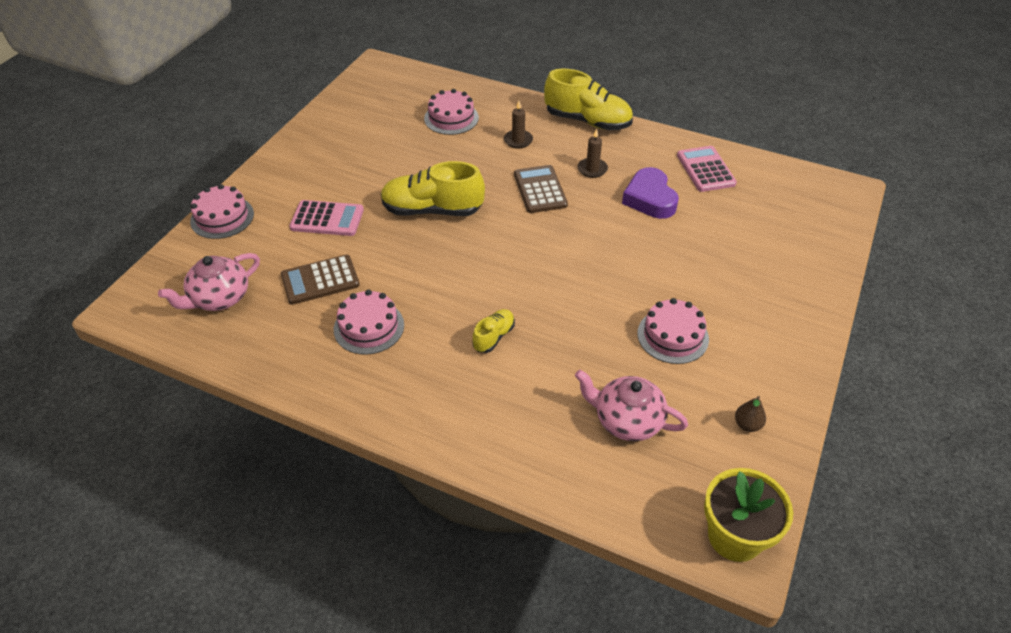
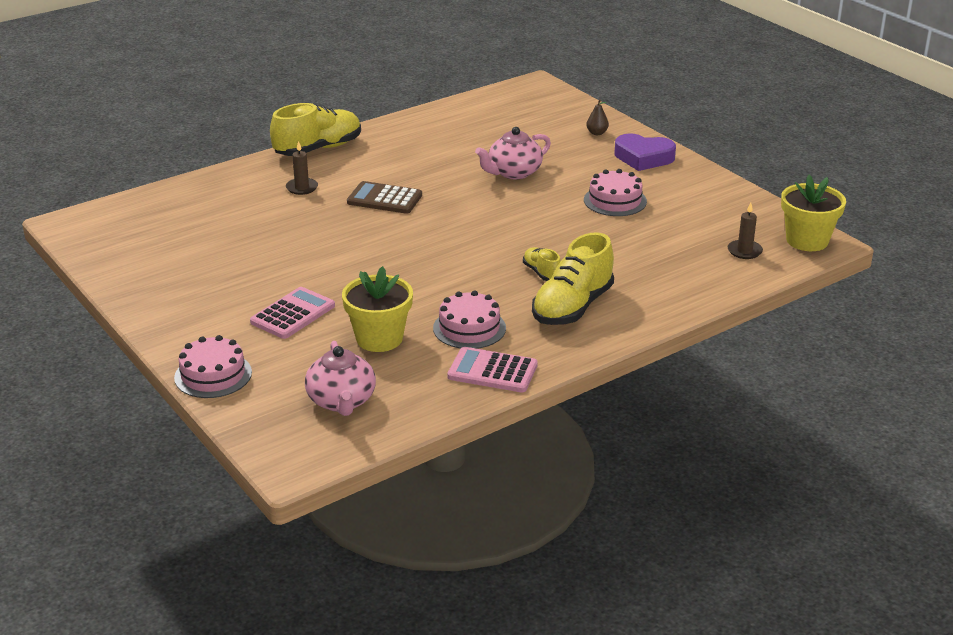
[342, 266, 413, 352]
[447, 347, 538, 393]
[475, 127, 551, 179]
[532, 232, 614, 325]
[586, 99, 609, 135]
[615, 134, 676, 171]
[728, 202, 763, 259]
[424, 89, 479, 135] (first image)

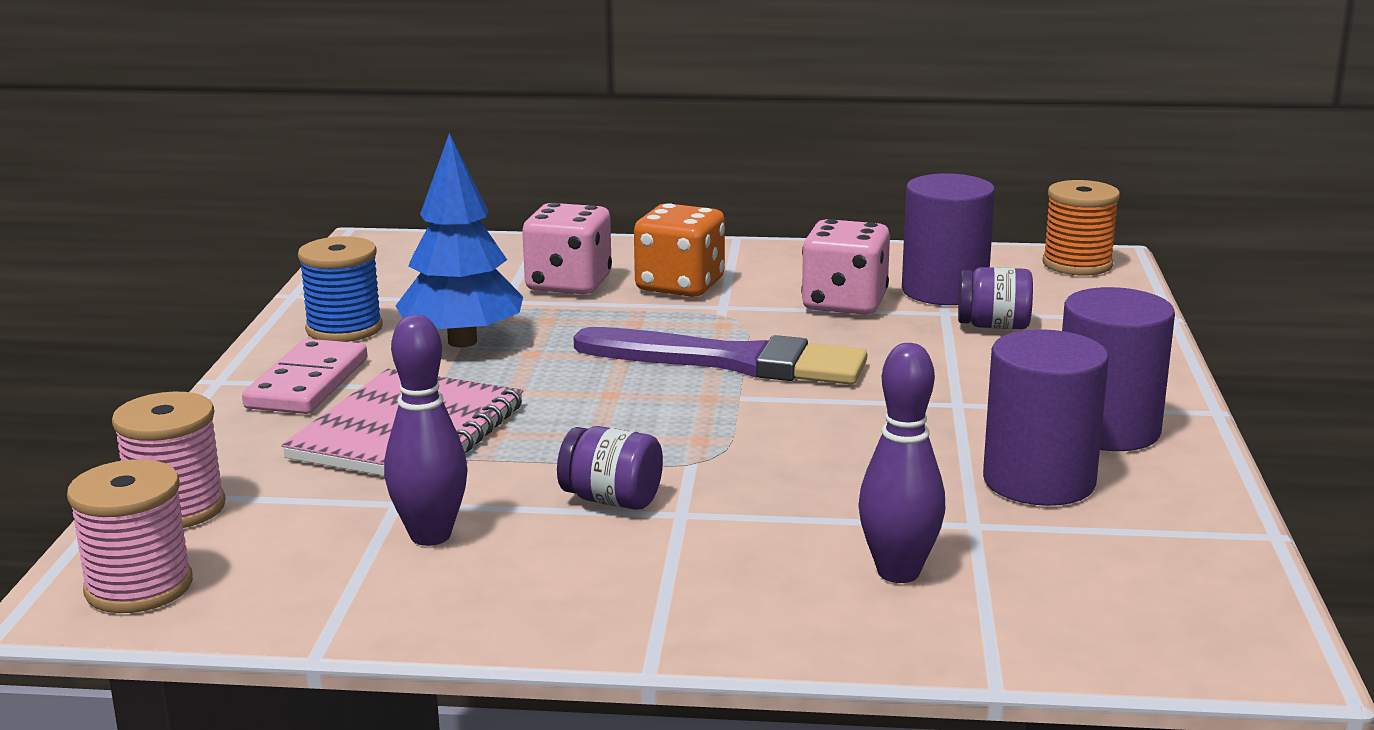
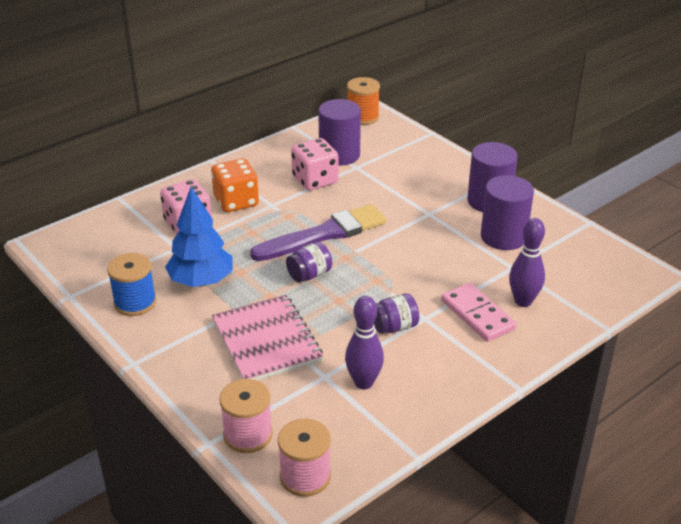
[286, 242, 332, 282]
[441, 283, 516, 342]

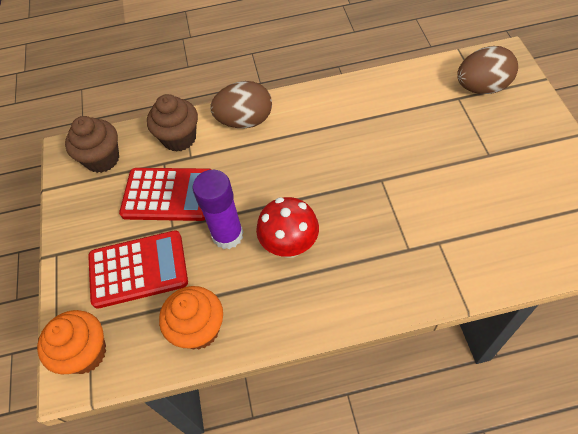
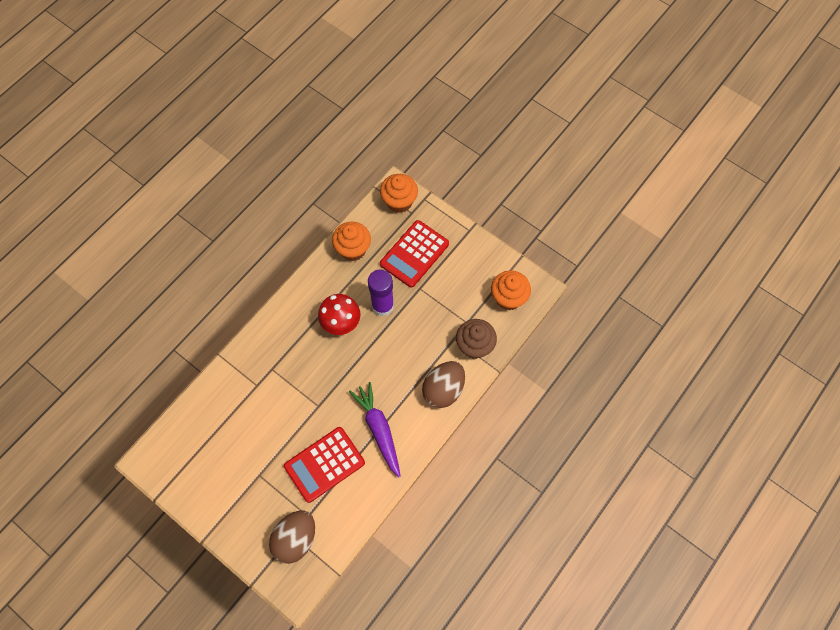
[284, 427, 365, 503]
[349, 382, 401, 477]
[491, 270, 531, 310]

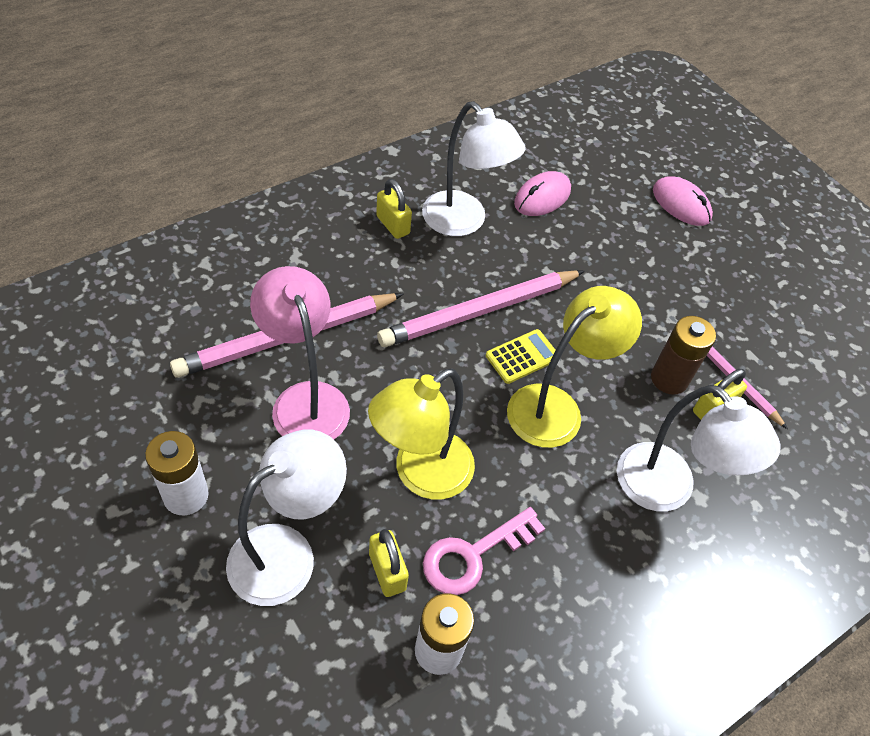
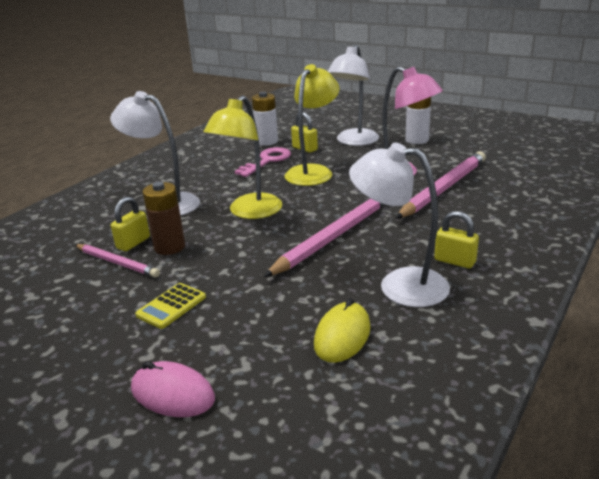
[135, 283, 206, 329]
[314, 298, 371, 363]

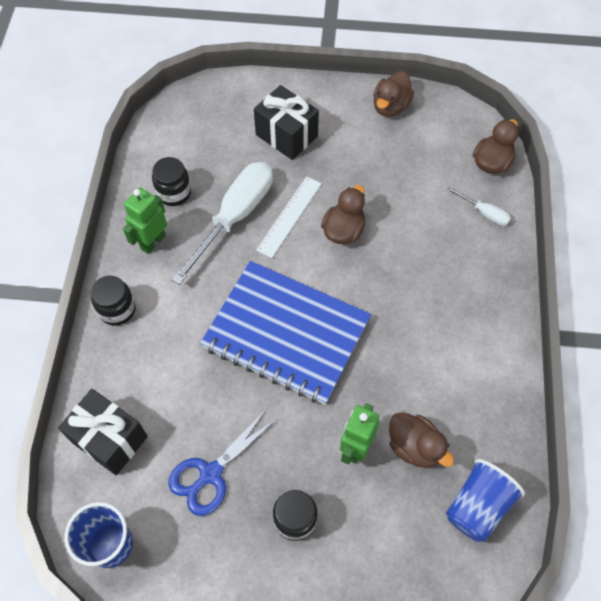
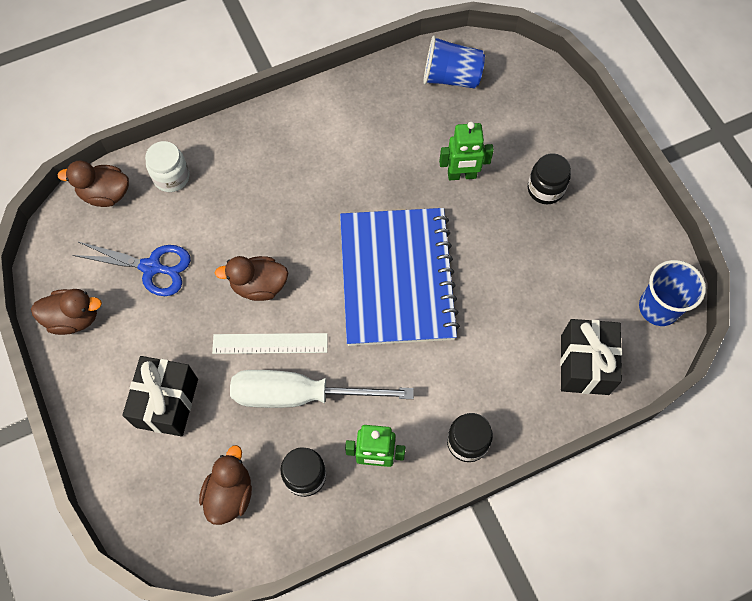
[73, 241, 191, 296]
[145, 141, 190, 192]
[199, 445, 252, 525]

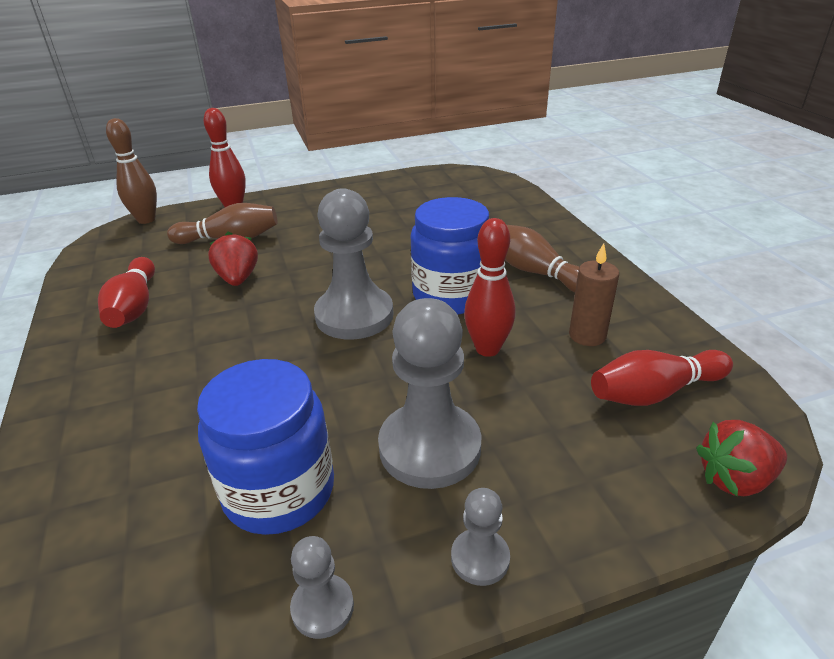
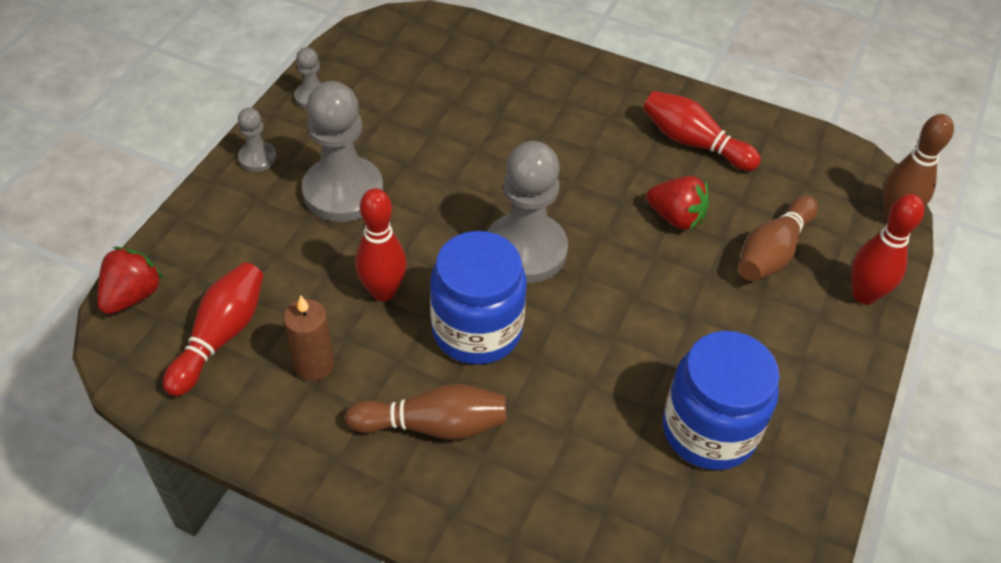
[663, 331, 780, 470]

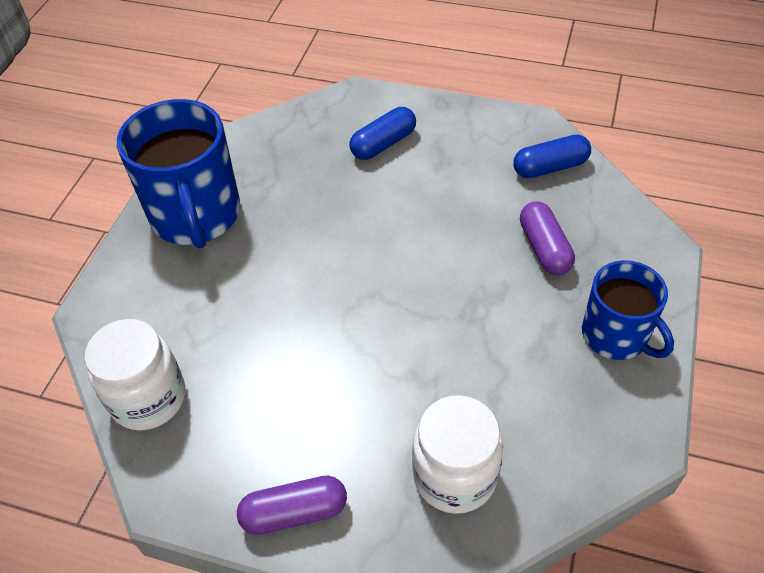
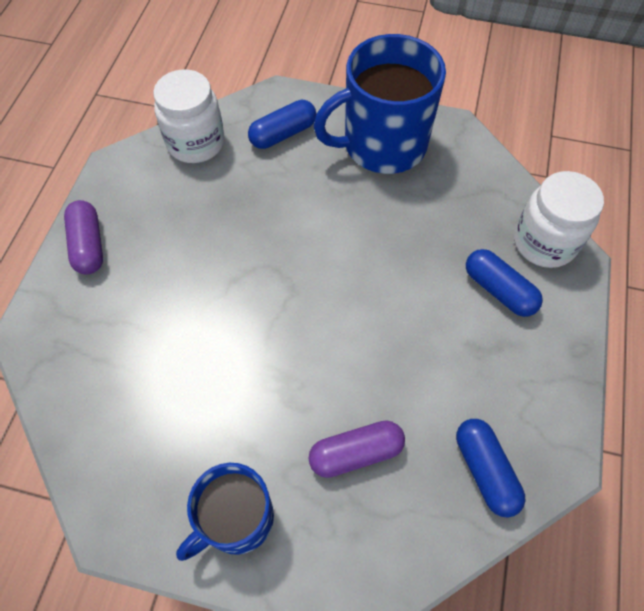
[248, 100, 316, 149]
[514, 171, 604, 268]

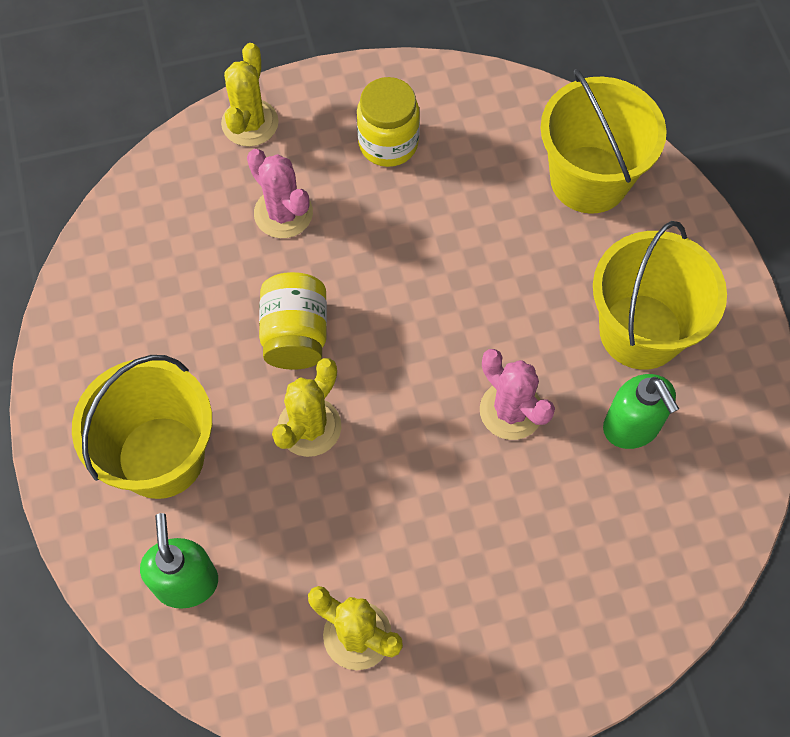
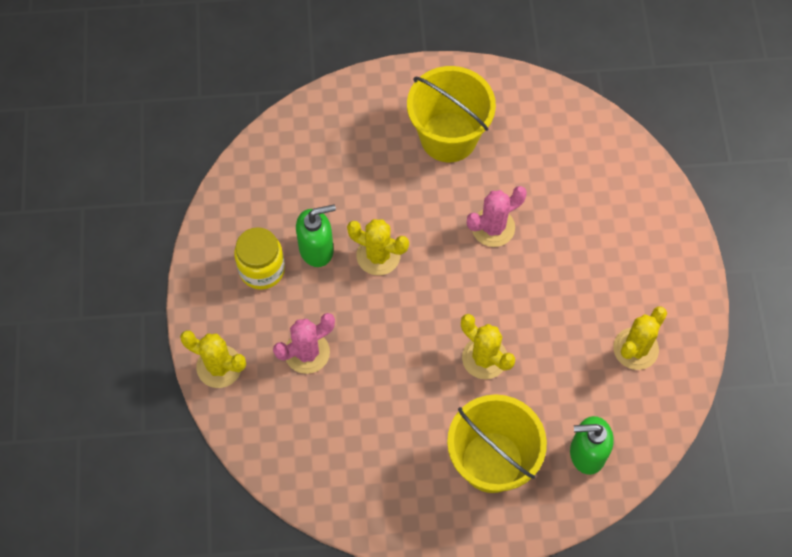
[296, 204, 336, 267]
[347, 219, 409, 275]
[259, 272, 327, 369] (first image)
[540, 69, 667, 214] (first image)

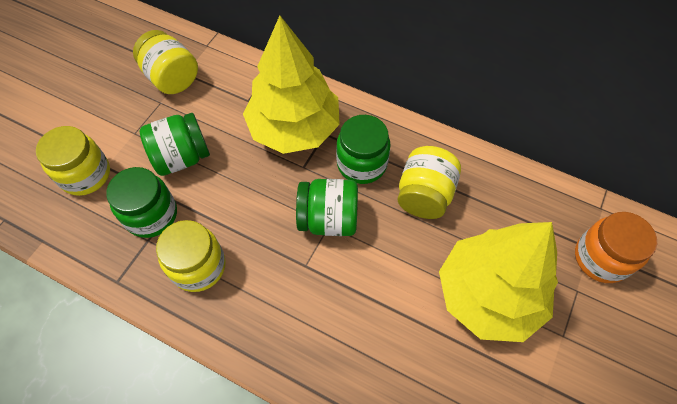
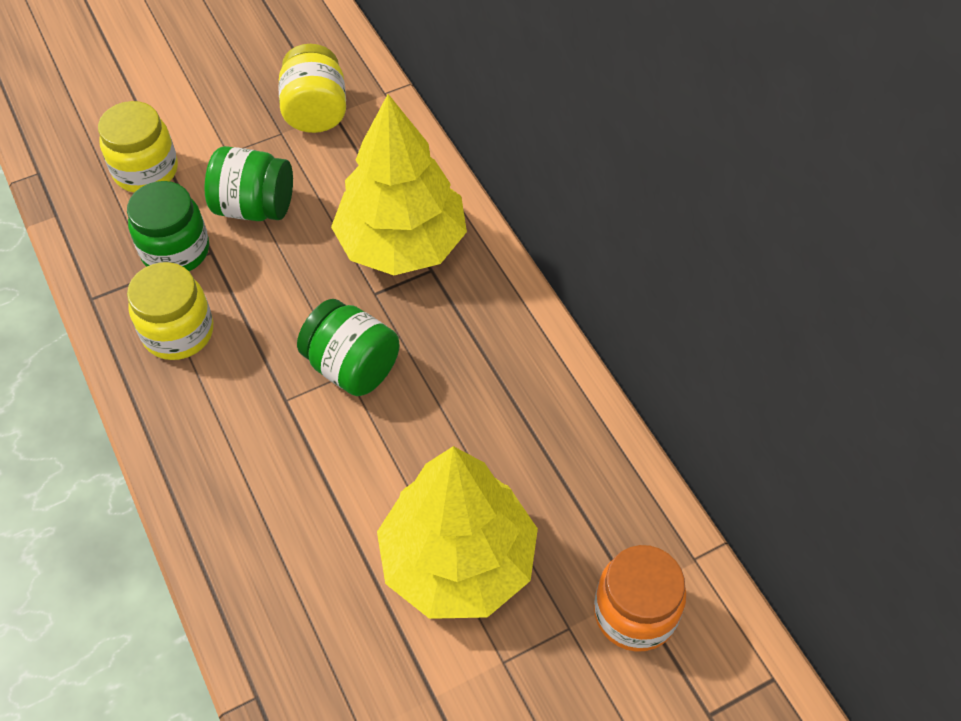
[336, 115, 391, 184] (first image)
[398, 146, 461, 219] (first image)

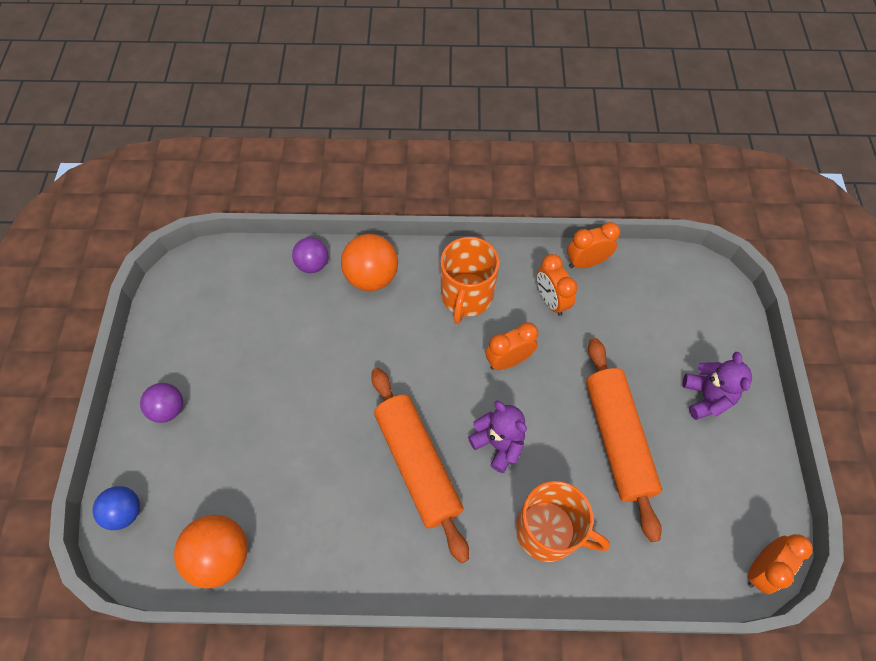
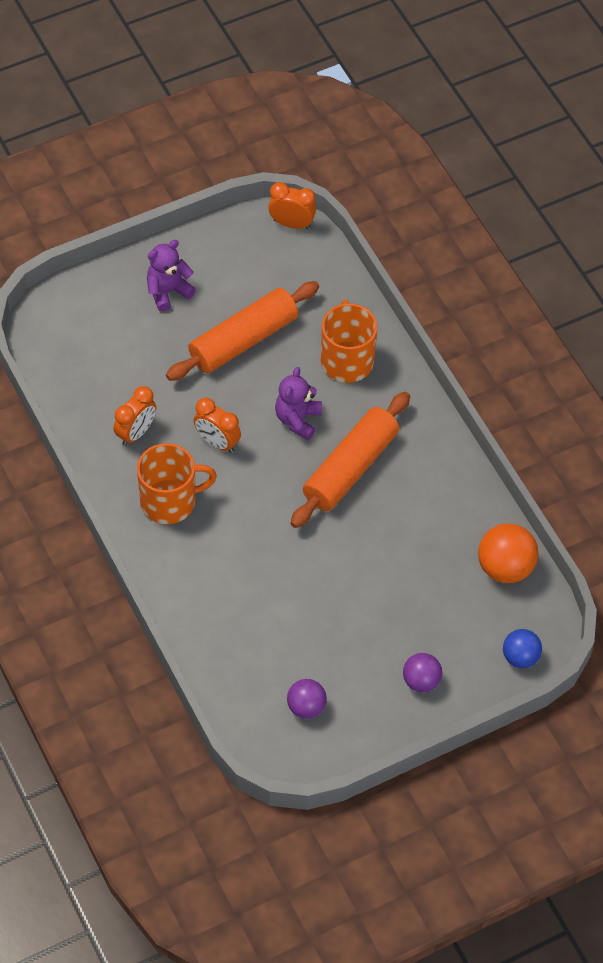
[287, 679, 327, 719]
[341, 234, 398, 291] (first image)
[567, 222, 620, 268] (first image)

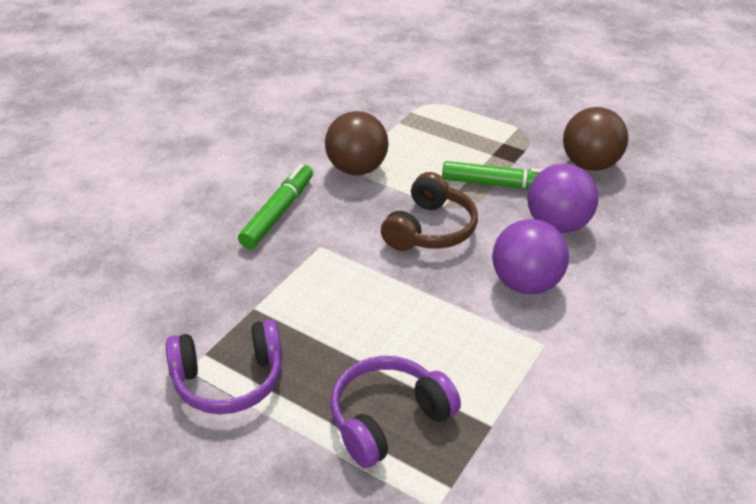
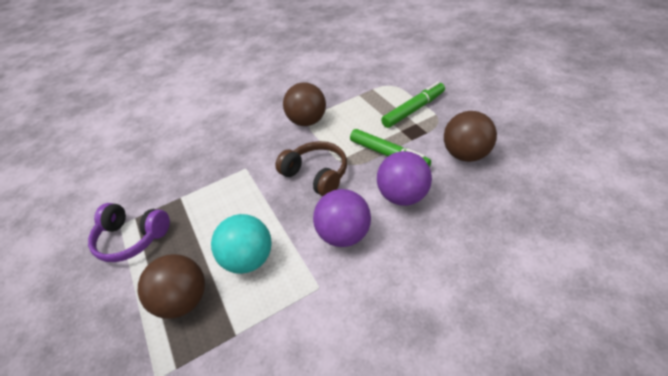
[138, 254, 205, 319]
[211, 214, 272, 274]
[275, 141, 347, 196]
[381, 82, 445, 128]

